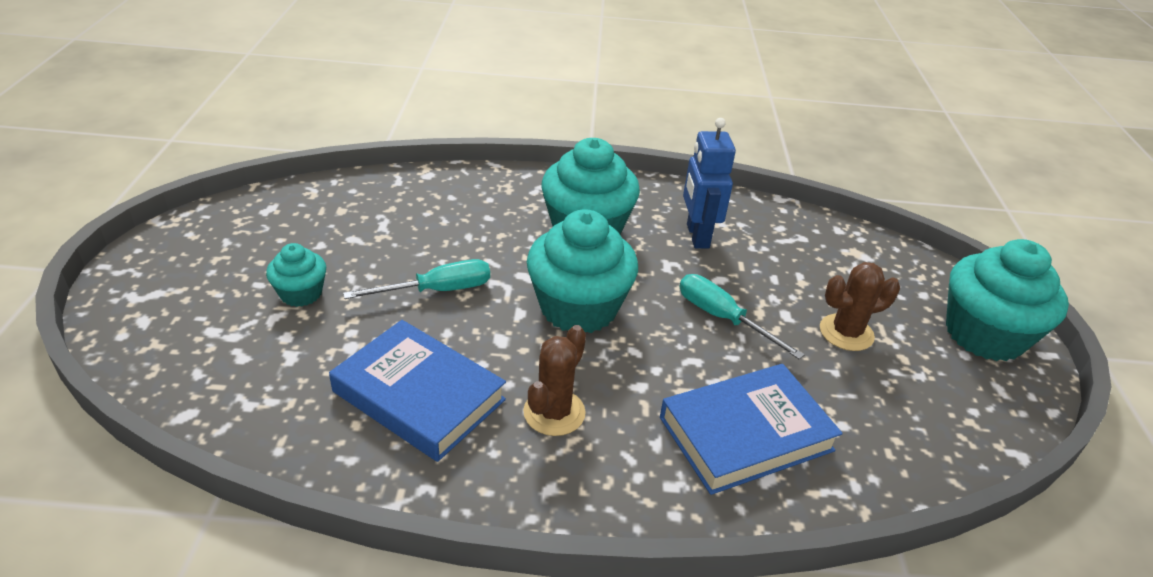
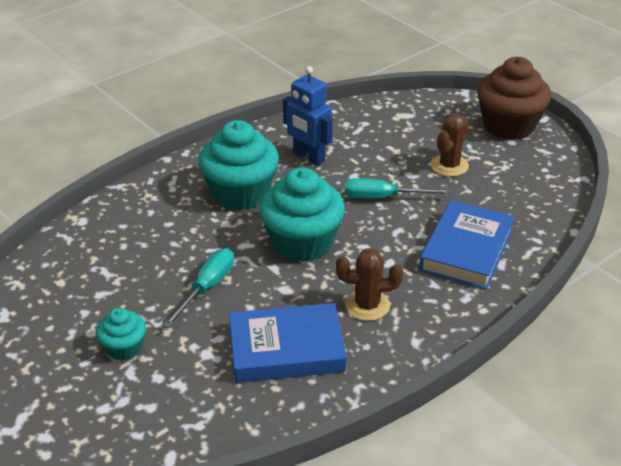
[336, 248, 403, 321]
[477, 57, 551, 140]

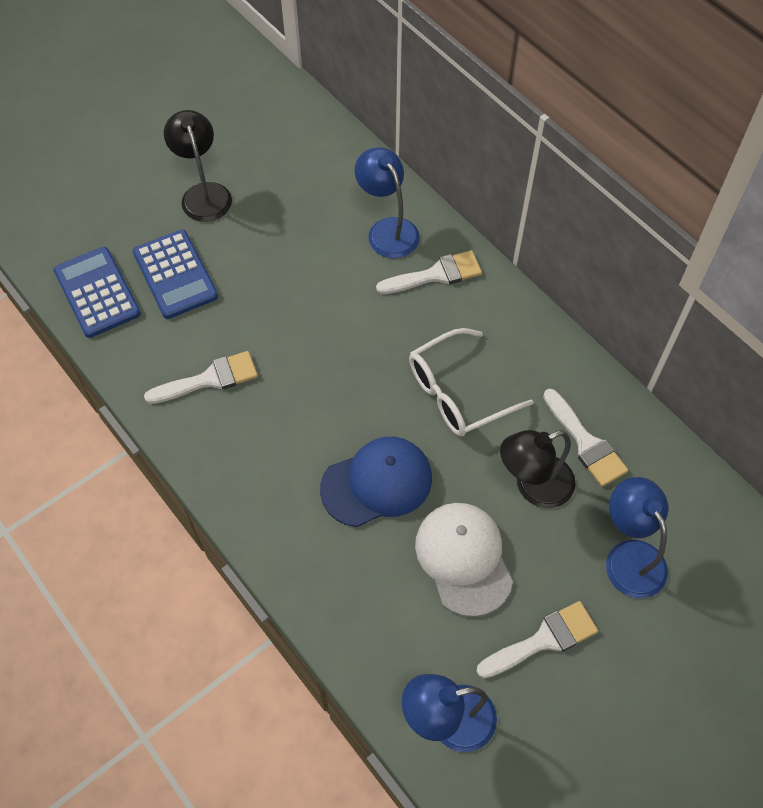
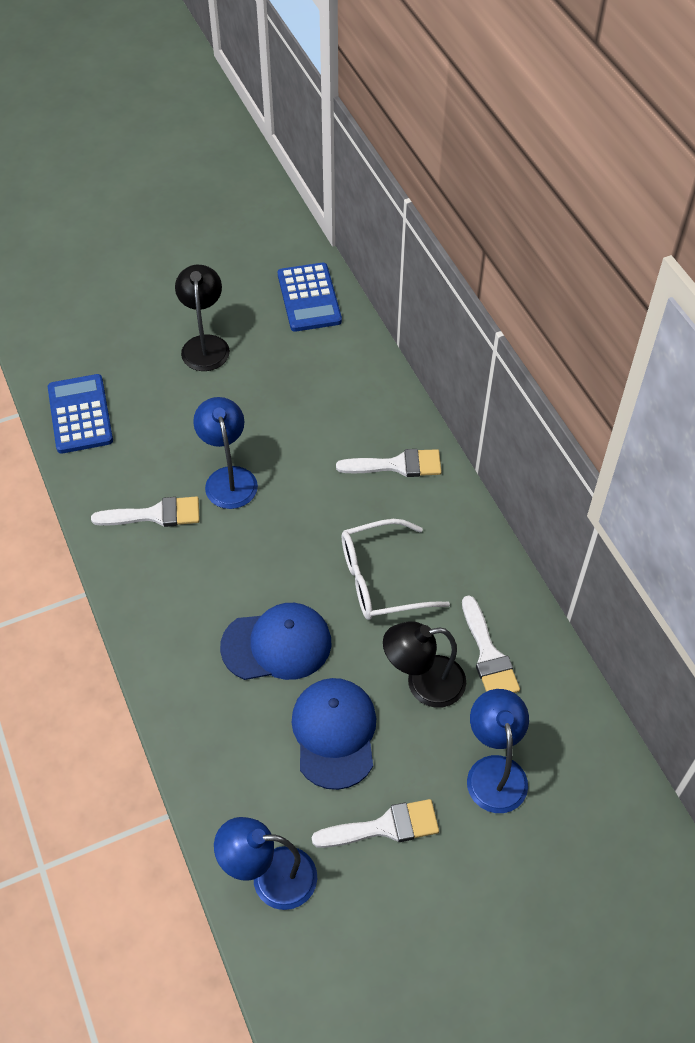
[193, 397, 258, 509]
[278, 263, 342, 332]
[291, 678, 376, 790]

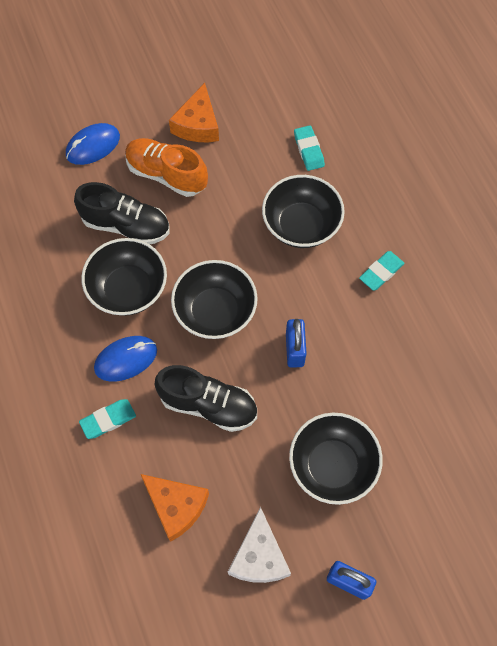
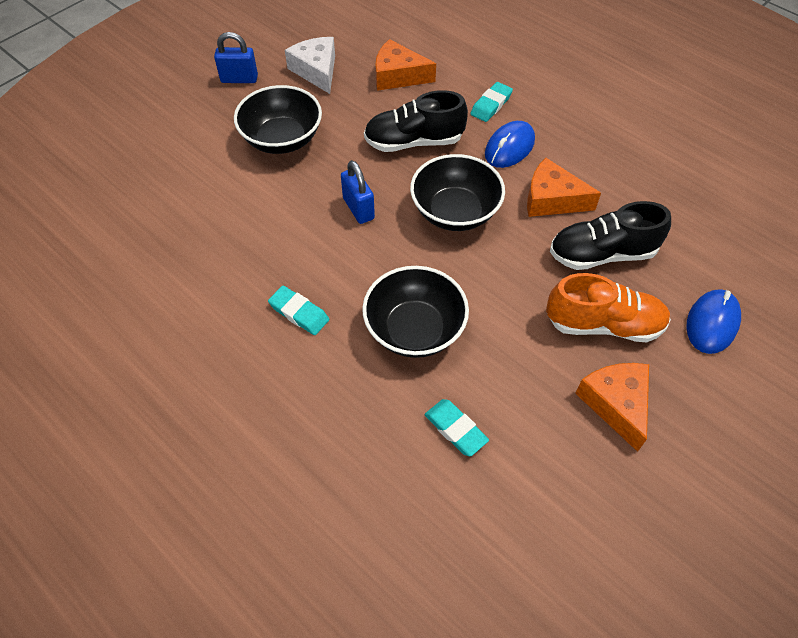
[268, 286, 329, 335]
[527, 158, 601, 217]

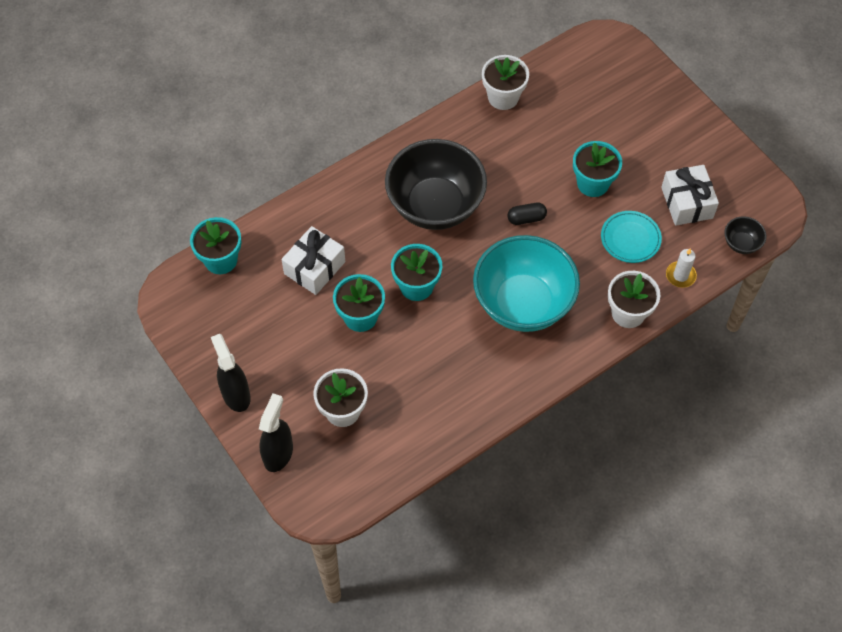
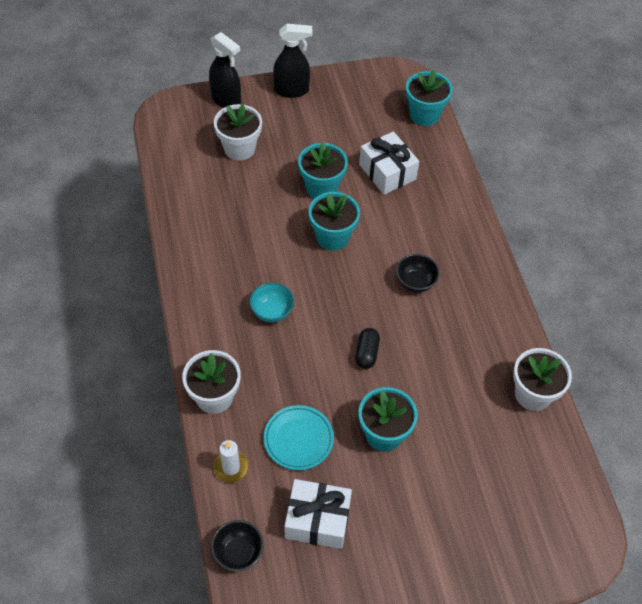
[250, 283, 294, 323]
[396, 254, 440, 292]

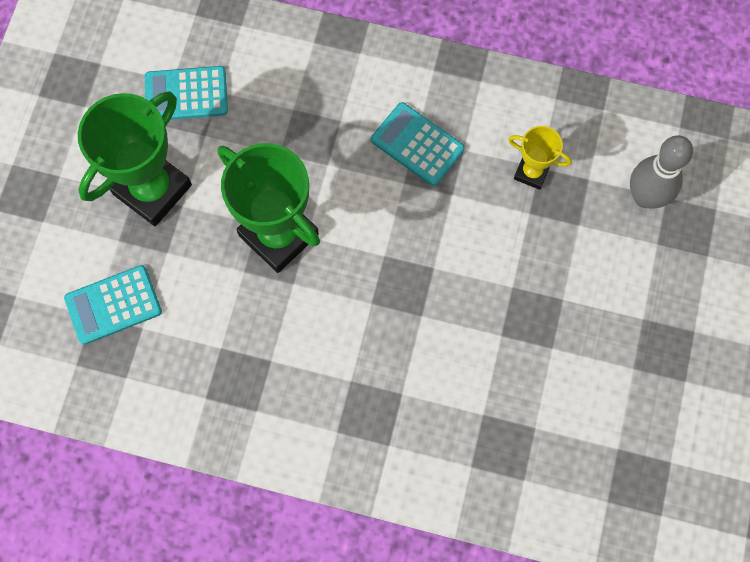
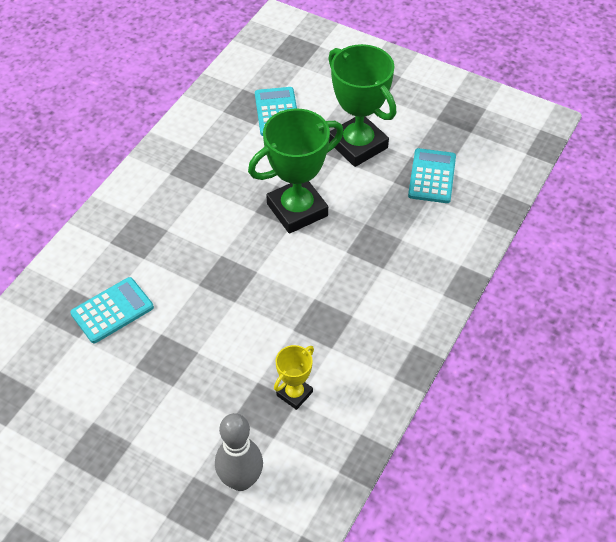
[70, 277, 154, 343]

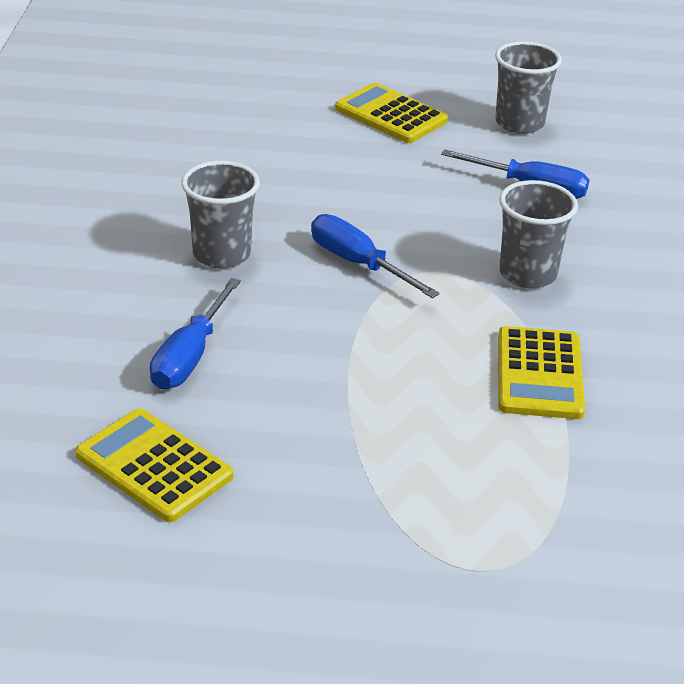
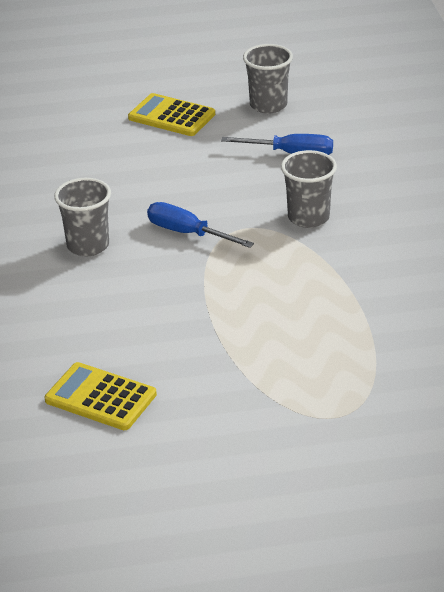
[150, 278, 241, 389] (first image)
[498, 326, 585, 419] (first image)

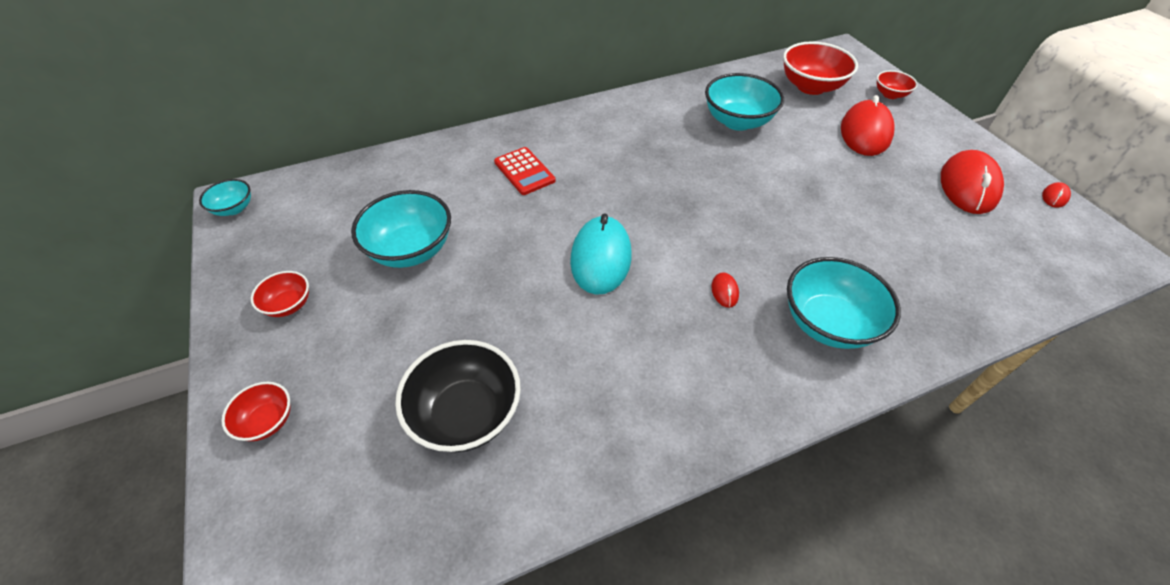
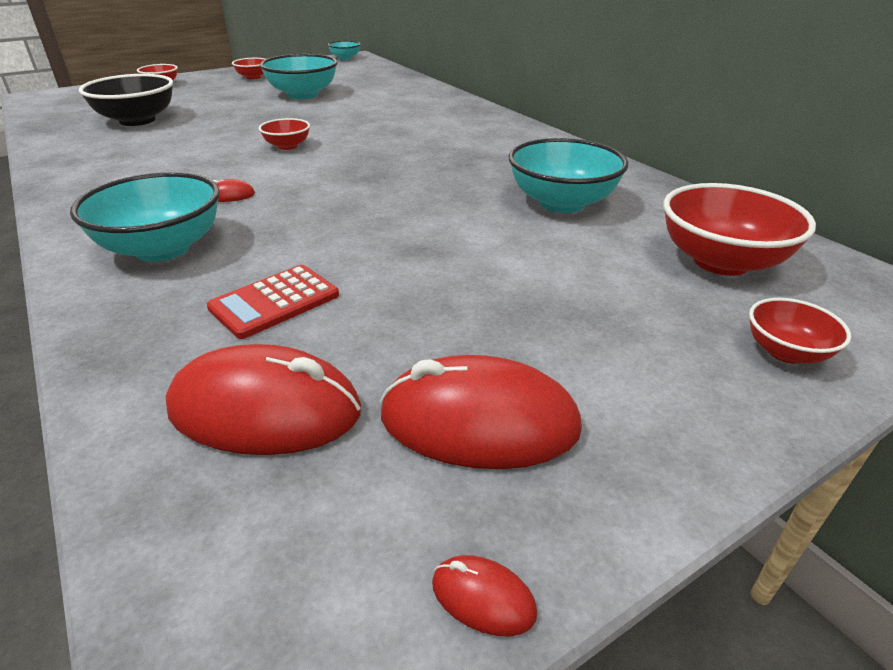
[165, 344, 361, 455]
[207, 265, 339, 339]
[259, 118, 310, 150]

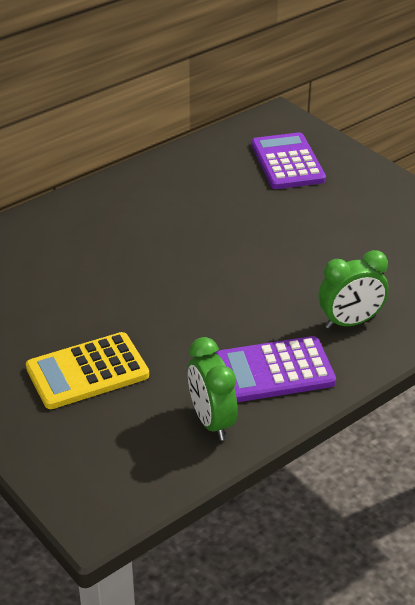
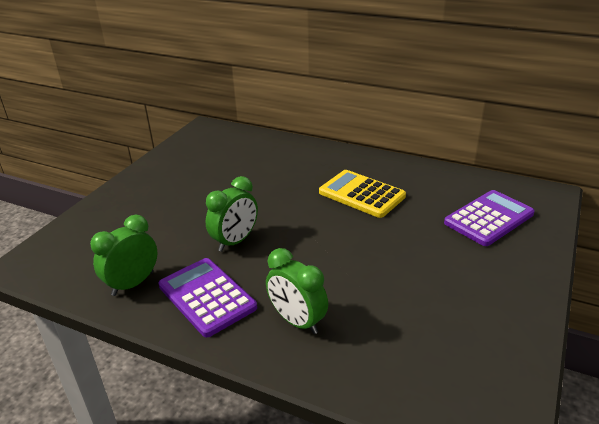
[206, 176, 258, 252]
[319, 170, 406, 218]

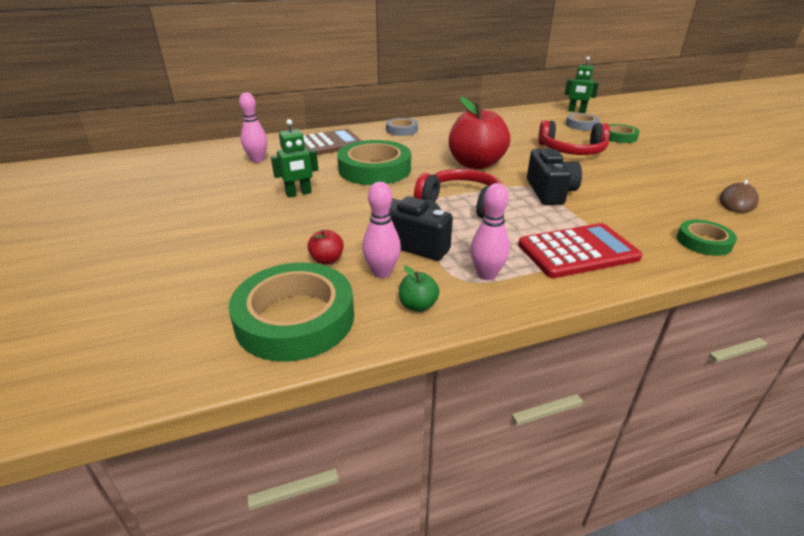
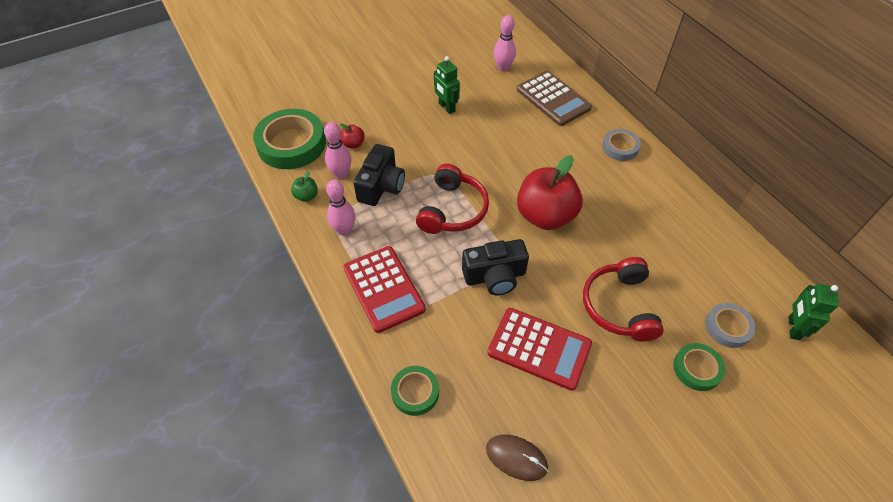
[488, 308, 592, 391]
[337, 140, 411, 185] (first image)

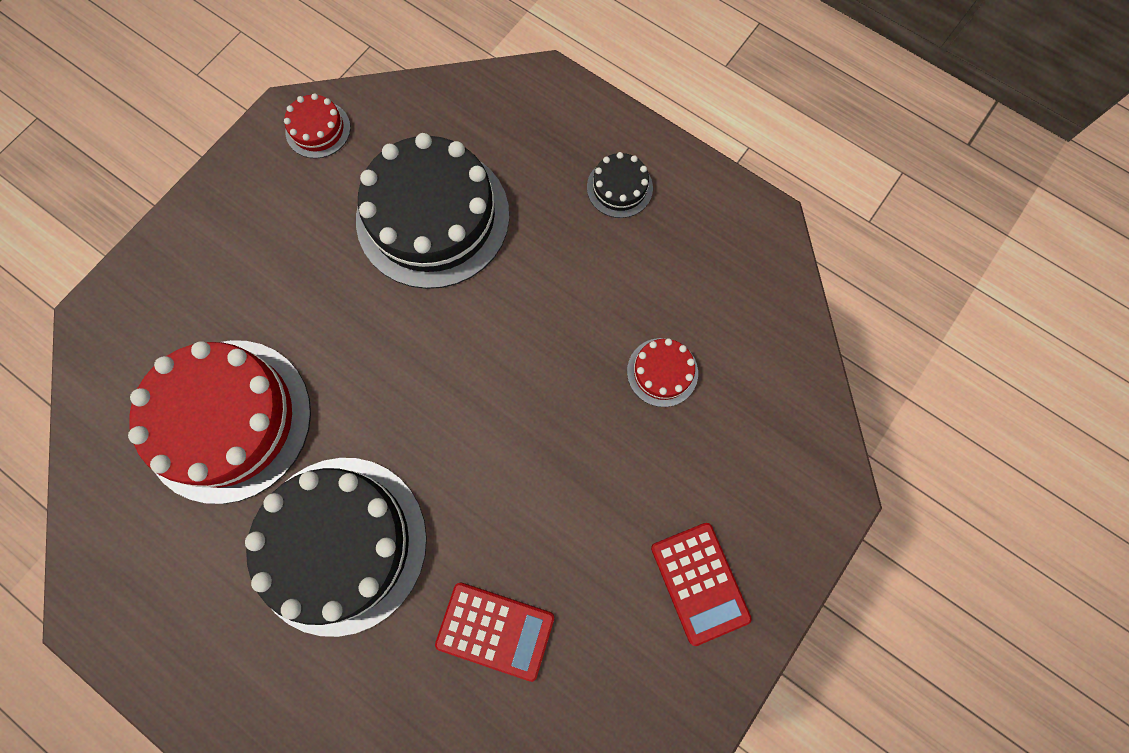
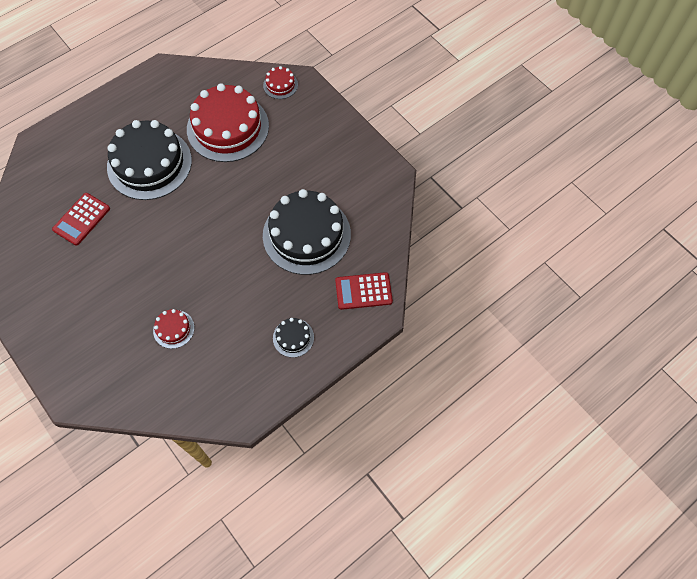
[263, 66, 298, 99]
[335, 272, 393, 310]

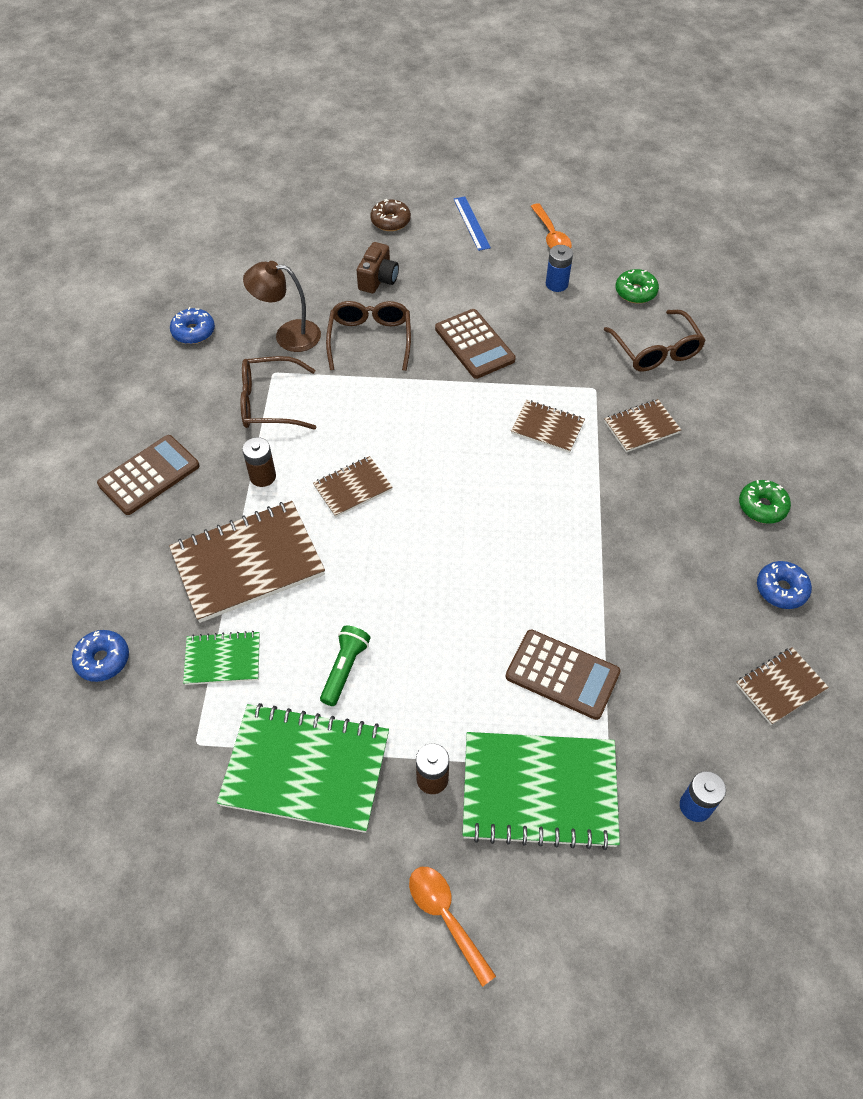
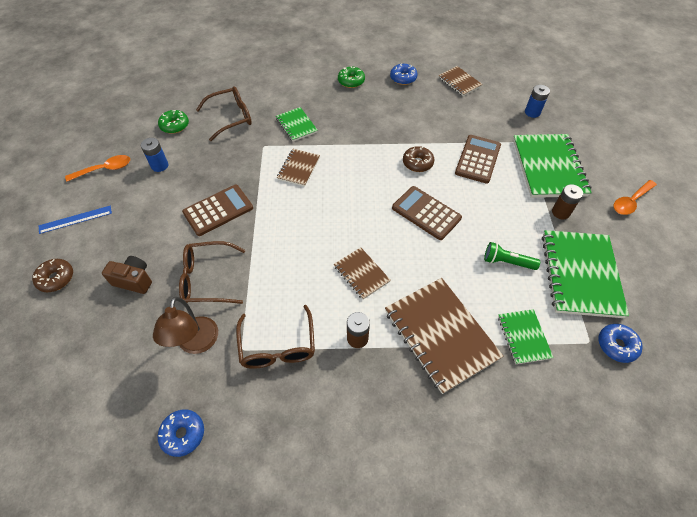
[276, 107, 318, 141]
[392, 186, 462, 240]
[403, 146, 434, 172]
[598, 324, 643, 363]

